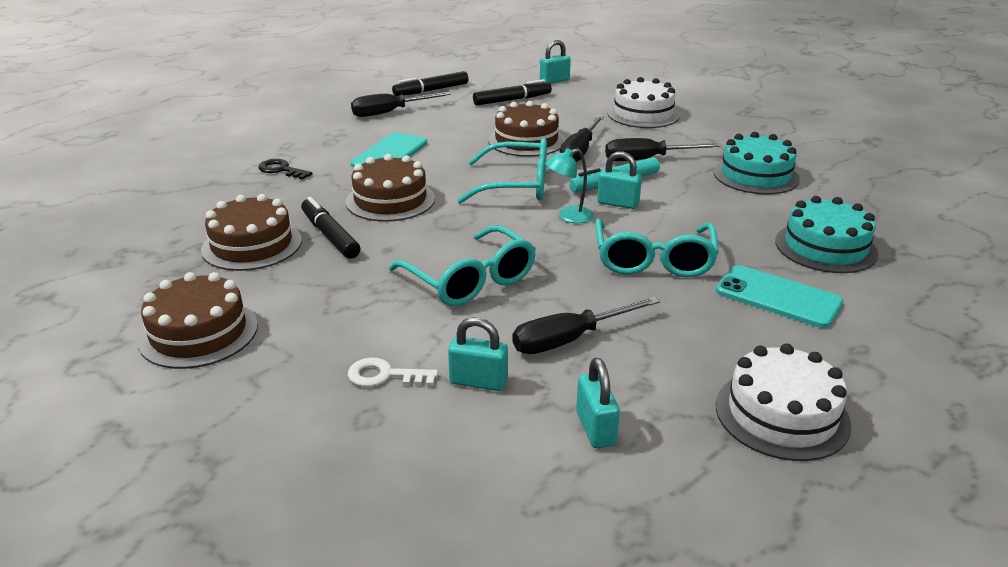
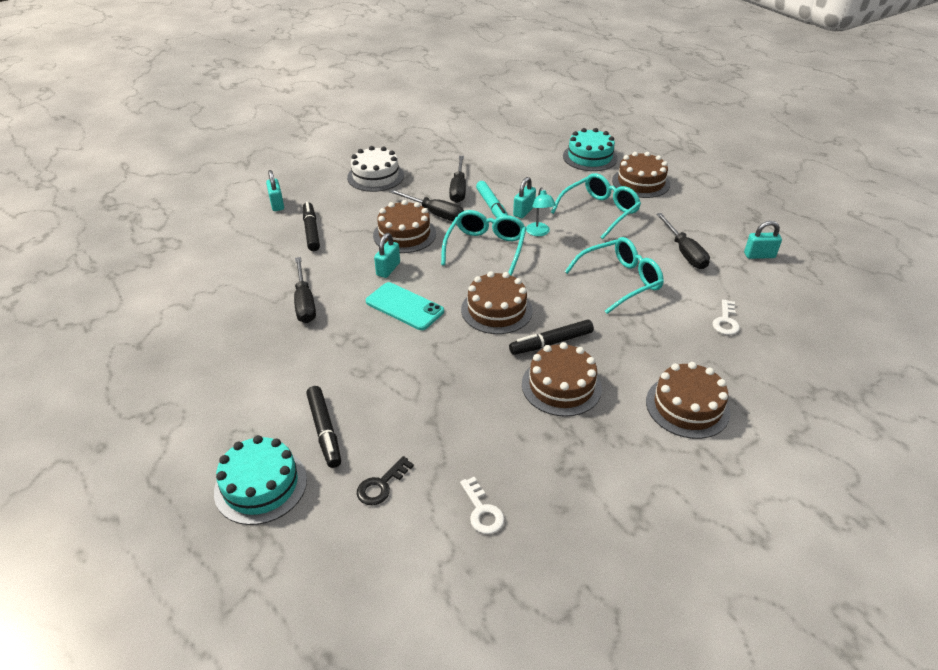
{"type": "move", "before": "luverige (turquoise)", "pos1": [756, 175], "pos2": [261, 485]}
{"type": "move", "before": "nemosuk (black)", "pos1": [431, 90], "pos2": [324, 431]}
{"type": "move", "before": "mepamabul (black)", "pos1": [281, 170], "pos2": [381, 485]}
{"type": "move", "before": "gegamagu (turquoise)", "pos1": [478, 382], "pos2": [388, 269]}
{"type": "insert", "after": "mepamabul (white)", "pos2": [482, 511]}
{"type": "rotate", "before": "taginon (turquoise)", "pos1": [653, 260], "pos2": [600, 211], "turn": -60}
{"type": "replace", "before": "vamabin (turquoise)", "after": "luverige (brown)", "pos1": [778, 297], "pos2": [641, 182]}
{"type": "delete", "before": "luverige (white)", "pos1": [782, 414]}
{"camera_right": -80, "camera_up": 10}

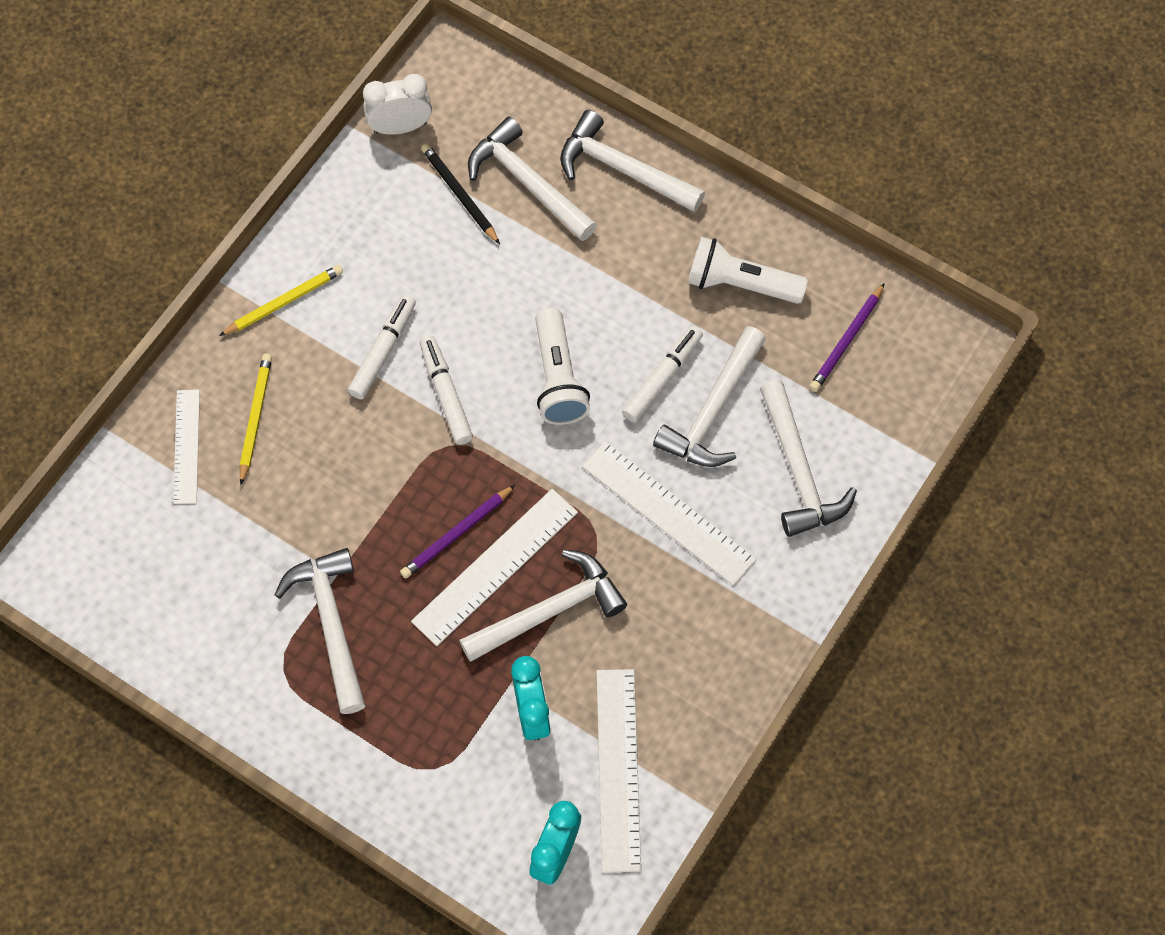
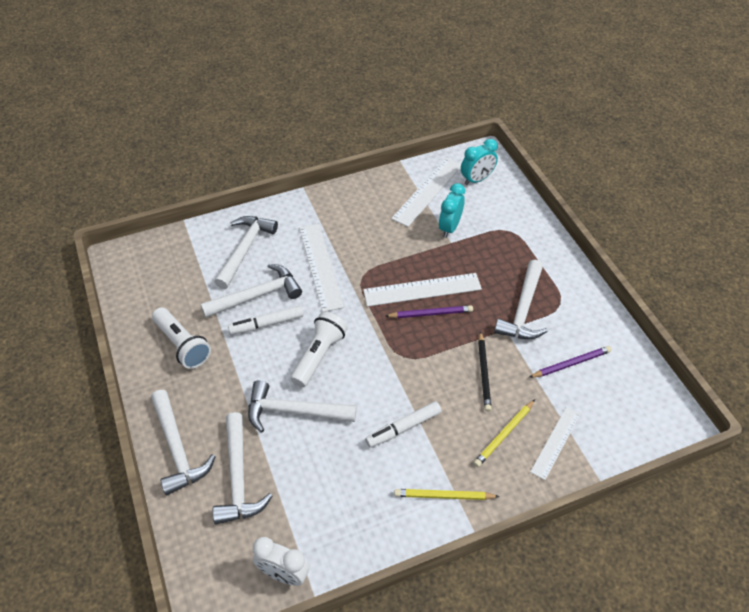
{"type": "move", "before": "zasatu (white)", "pos1": [550, 611], "pos2": [294, 411]}
{"type": "move", "before": "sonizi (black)", "pos1": [460, 194], "pos2": [484, 373]}
{"type": "move", "before": "sonizi (purple)", "pos1": [846, 340], "pos2": [571, 363]}
{"type": "delete", "before": "nemosuk (white)", "pos1": [446, 394]}
{"camera_right": -145, "camera_up": -15}

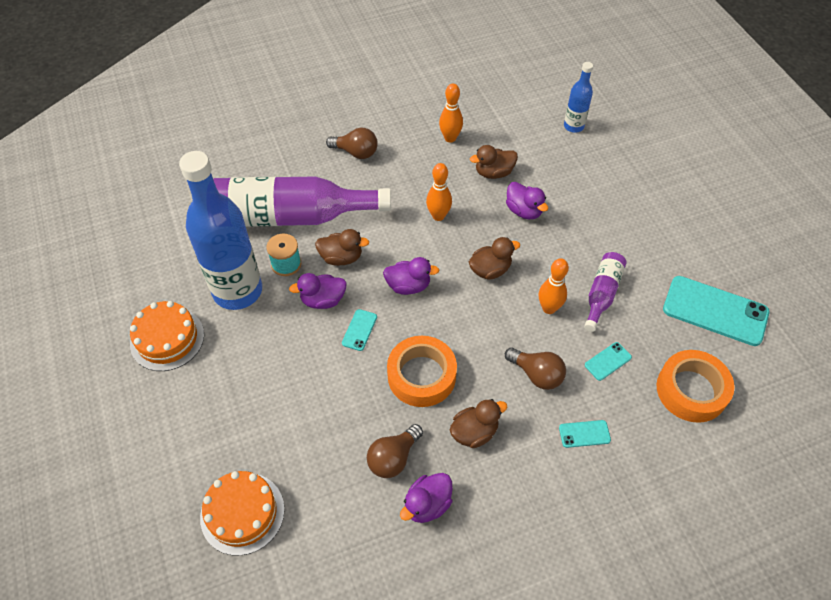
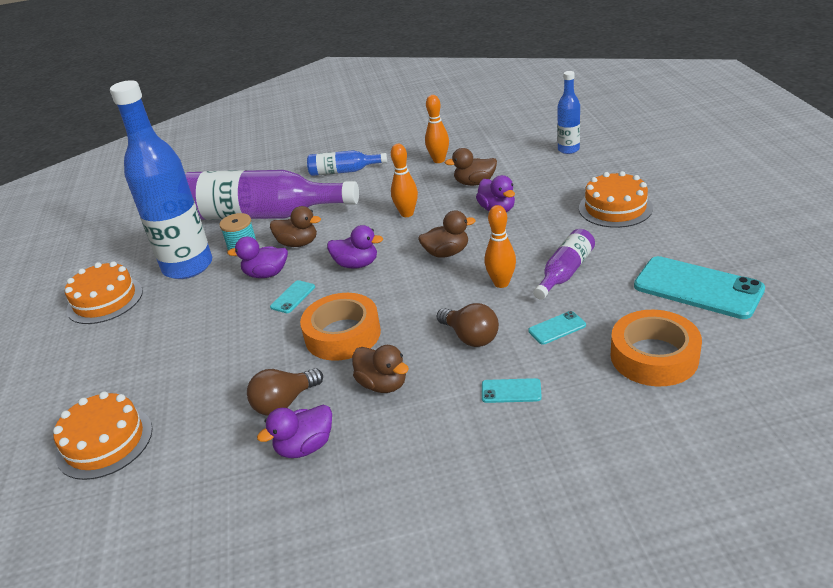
{"type": "replace", "before": "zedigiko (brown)", "after": "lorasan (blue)", "pos1": [356, 152], "pos2": [343, 171]}
{"type": "rotate", "before": "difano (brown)", "pos1": [474, 432], "pos2": [383, 384], "turn": 60}
{"type": "insert", "after": "luverige (orange)", "pos2": [615, 208]}
{"camera_right": 15, "camera_up": -20}

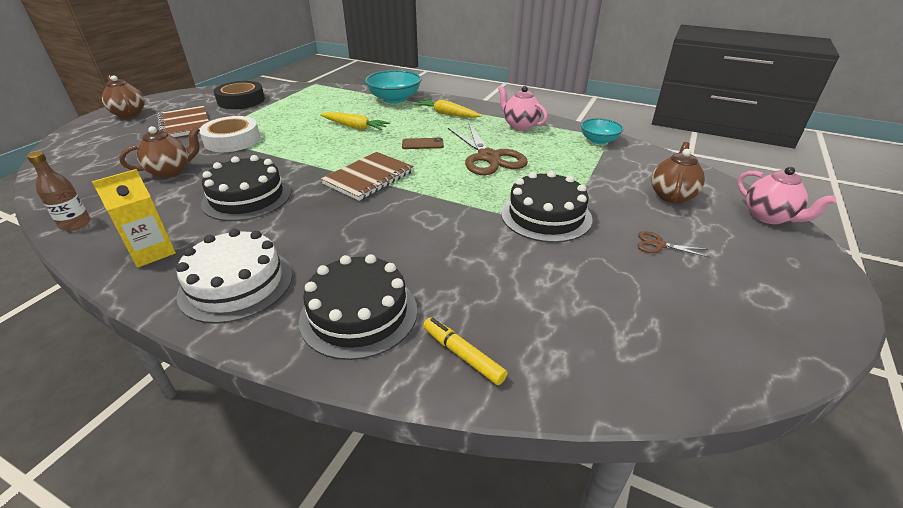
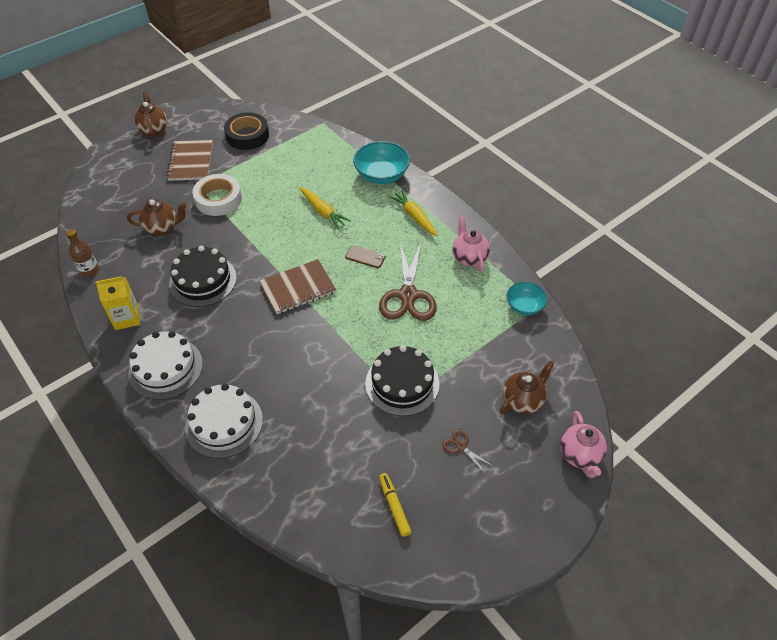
{"type": "recolor", "before": "luverige (black)", "after": "luverige (white)", "pos1": [359, 314], "pos2": [224, 423]}
{"type": "move", "before": "nemosuk (yellow)", "pos1": [463, 355], "pos2": [394, 506]}
{"camera_right": 25, "camera_up": 15}

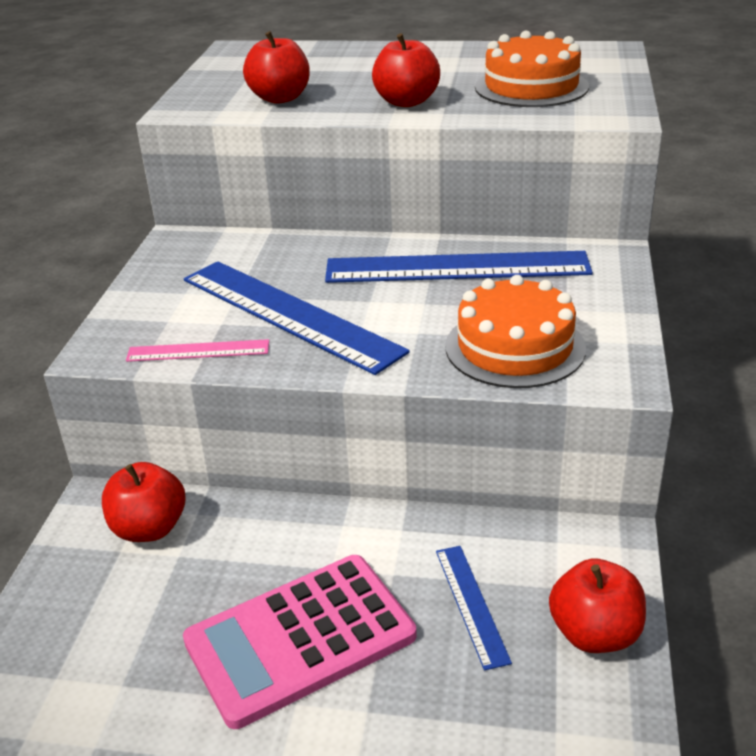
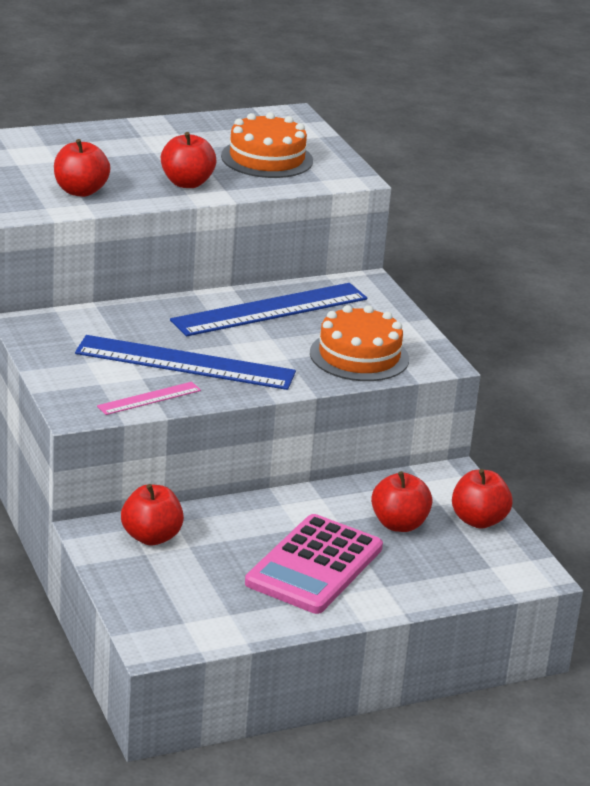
{"type": "replace", "before": "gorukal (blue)", "after": "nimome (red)", "pos1": [471, 604], "pos2": [399, 524]}
{"camera_right": -35, "camera_up": -5}

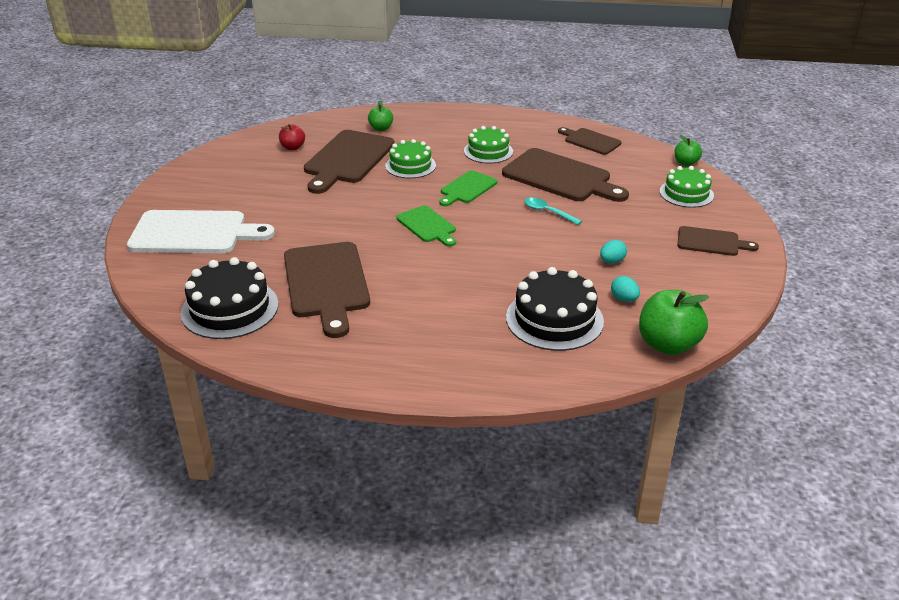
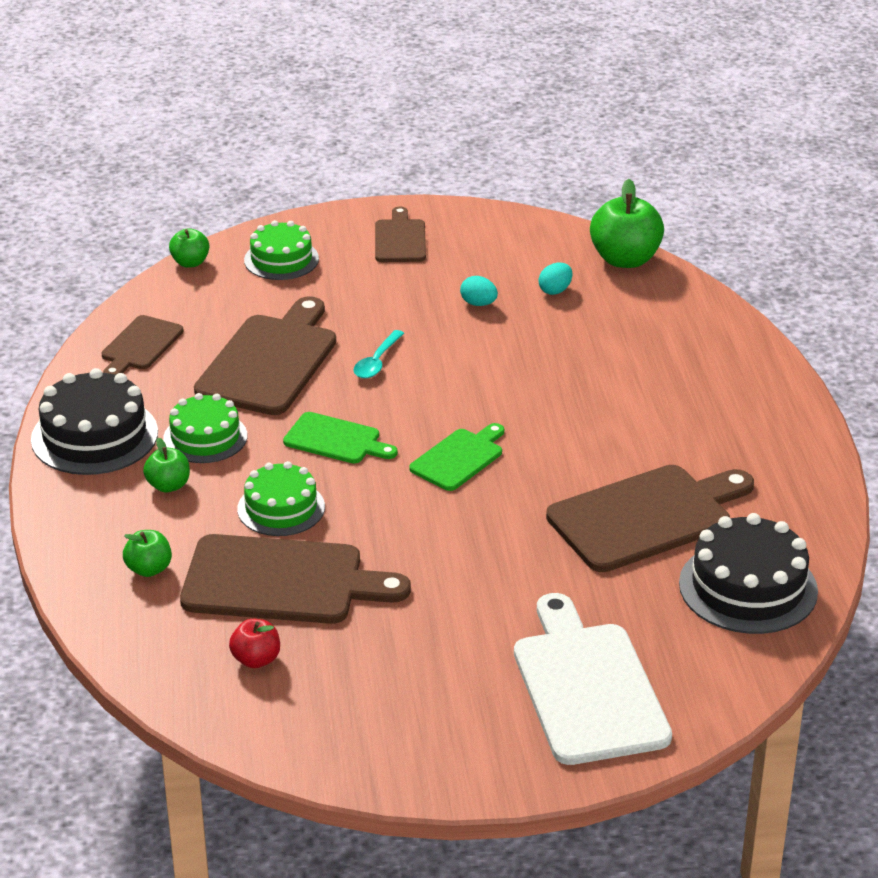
{"type": "move", "before": "luverige (black)", "pos1": [554, 319], "pos2": [94, 436]}
{"type": "insert", "after": "nimome (green)", "pos2": [168, 485]}
{"camera_right": -105, "camera_up": 0}

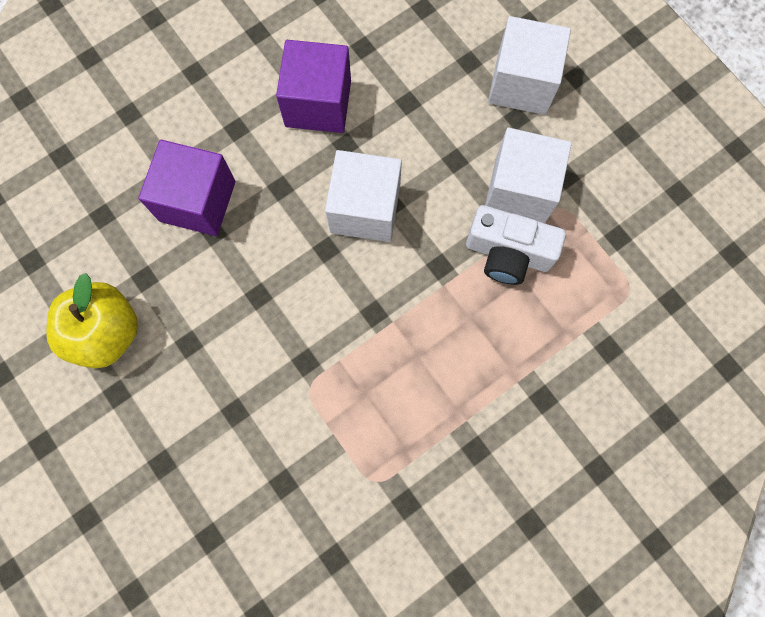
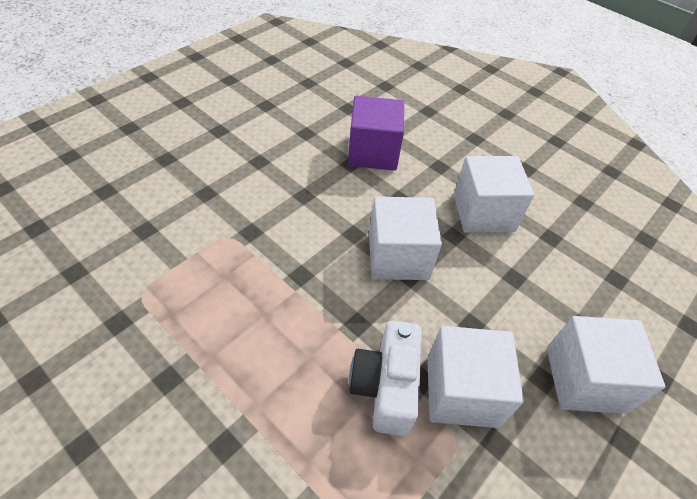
{"type": "recolor", "before": "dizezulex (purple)", "after": "dizezulex (white)", "pos1": [318, 103], "pos2": [483, 212]}
{"type": "delete", "before": "nimome (yellow)", "pos1": [107, 332]}
{"camera_right": 75, "camera_up": -25}

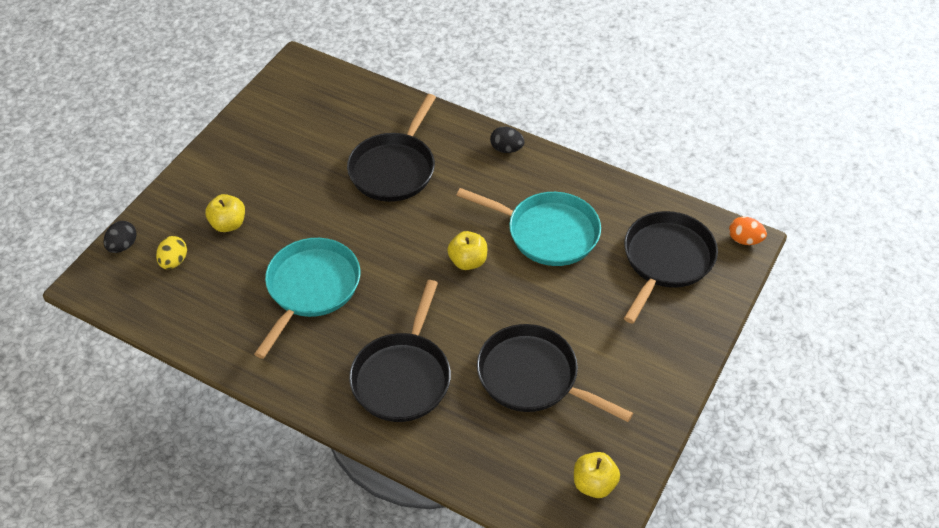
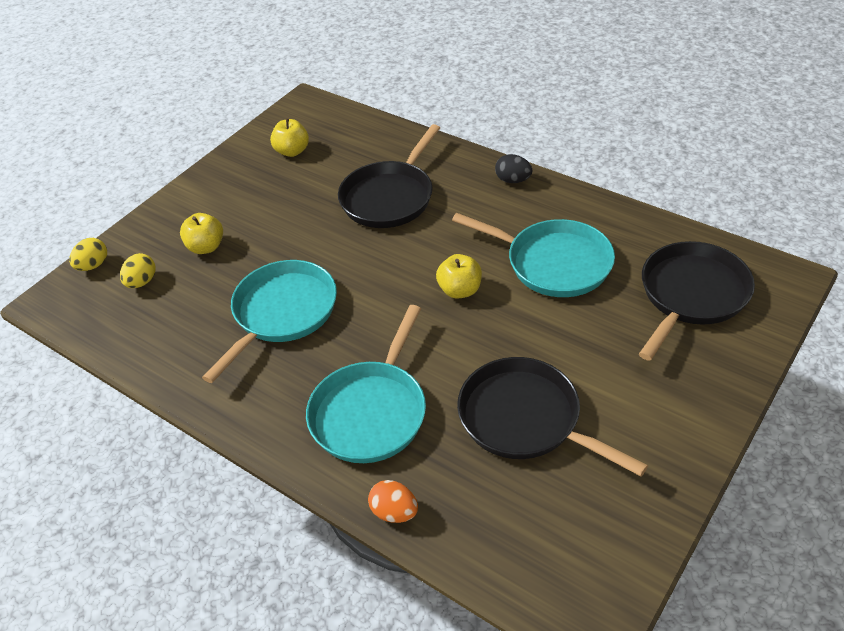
{"type": "recolor", "before": "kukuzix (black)", "after": "kukuzix (yellow)", "pos1": [123, 246], "pos2": [93, 265]}
{"type": "move", "before": "nimome (yellow)", "pos1": [594, 484], "pos2": [292, 151]}
{"type": "recolor", "before": "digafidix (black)", "after": "digafidix (turquoise)", "pos1": [403, 377], "pos2": [371, 412]}
{"type": "move", "before": "kukuzix (orange)", "pos1": [744, 240], "pos2": [394, 512]}
{"camera_right": 10, "camera_up": -5}

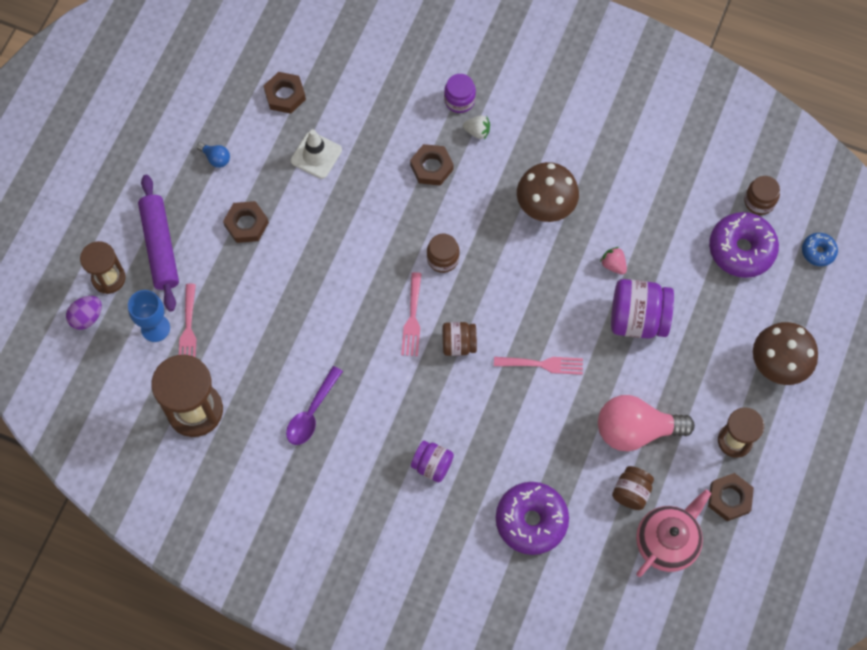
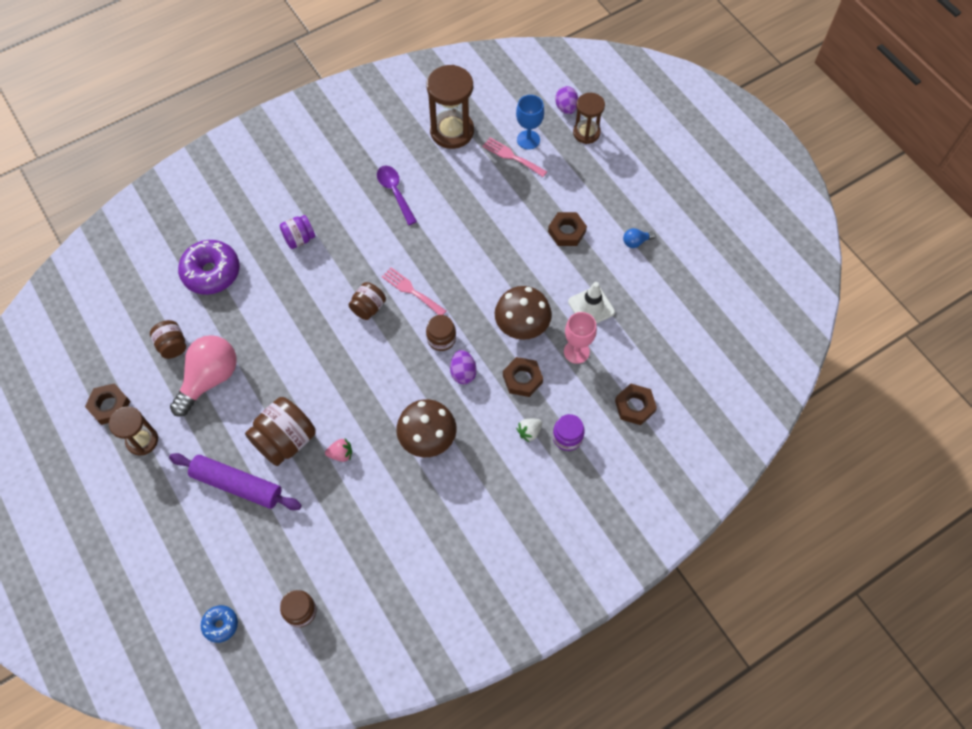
{"type": "move", "before": "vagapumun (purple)", "pos1": [160, 247], "pos2": [237, 485]}
{"type": "recolor", "before": "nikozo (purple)", "after": "nikozo (brown)", "pos1": [637, 319], "pos2": [285, 440]}
{"type": "insert", "after": "kukuzix (purple)", "pos2": [463, 373]}
{"type": "move", "before": "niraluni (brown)", "pos1": [778, 364], "pos2": [522, 326]}
{"type": "insert", "after": "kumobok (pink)", "pos2": [576, 351]}
{"type": "move", "before": "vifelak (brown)", "pos1": [285, 95], "pos2": [635, 406]}
{"type": "delete", "before": "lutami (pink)", "pos1": [543, 364]}
{"type": "delete", "before": "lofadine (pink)", "pos1": [667, 541]}
{"type": "delete", "before": "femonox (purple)", "pos1": [741, 249]}
{"camera_right": 125, "camera_up": -5}

